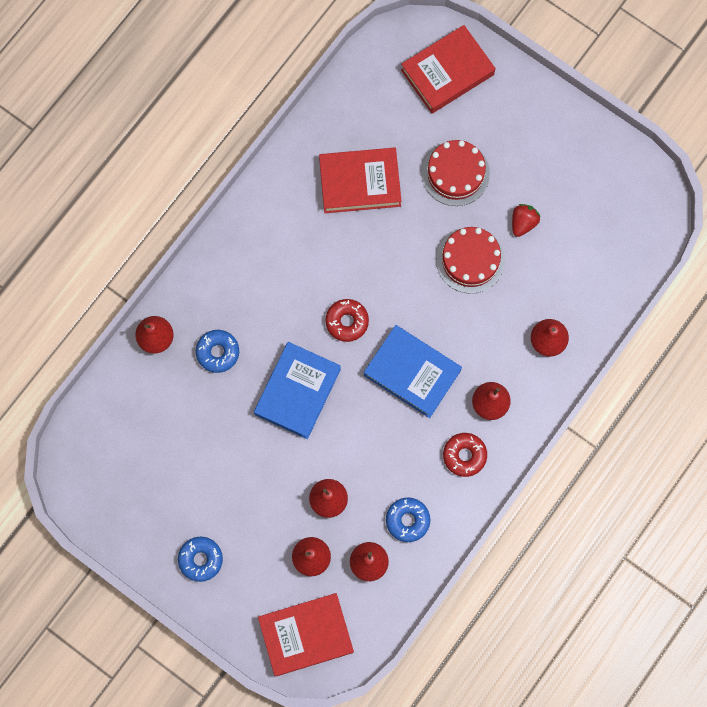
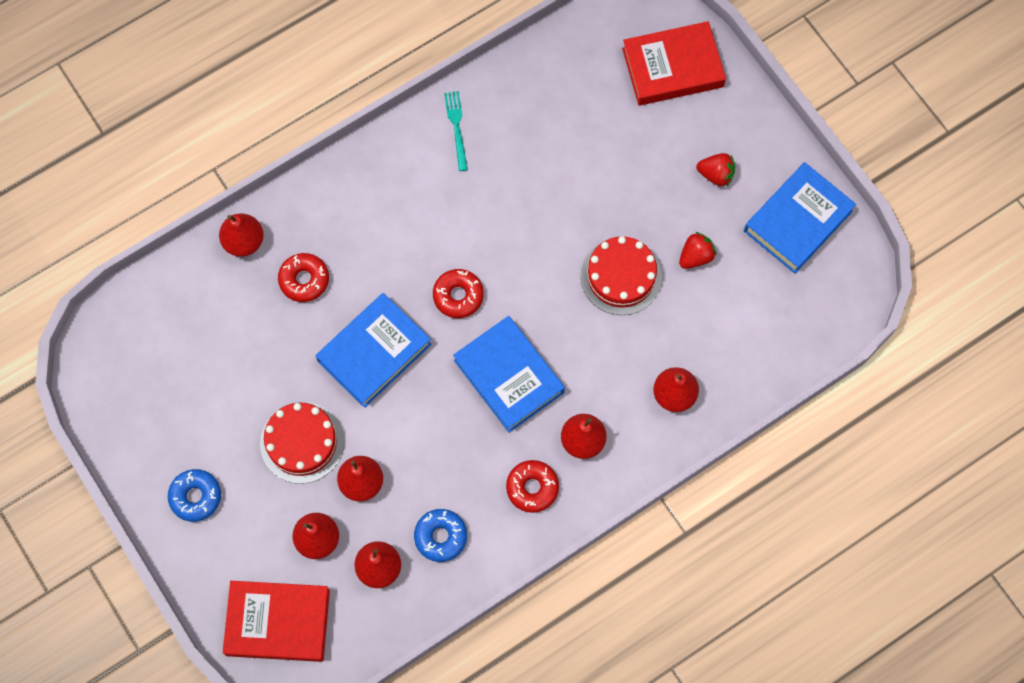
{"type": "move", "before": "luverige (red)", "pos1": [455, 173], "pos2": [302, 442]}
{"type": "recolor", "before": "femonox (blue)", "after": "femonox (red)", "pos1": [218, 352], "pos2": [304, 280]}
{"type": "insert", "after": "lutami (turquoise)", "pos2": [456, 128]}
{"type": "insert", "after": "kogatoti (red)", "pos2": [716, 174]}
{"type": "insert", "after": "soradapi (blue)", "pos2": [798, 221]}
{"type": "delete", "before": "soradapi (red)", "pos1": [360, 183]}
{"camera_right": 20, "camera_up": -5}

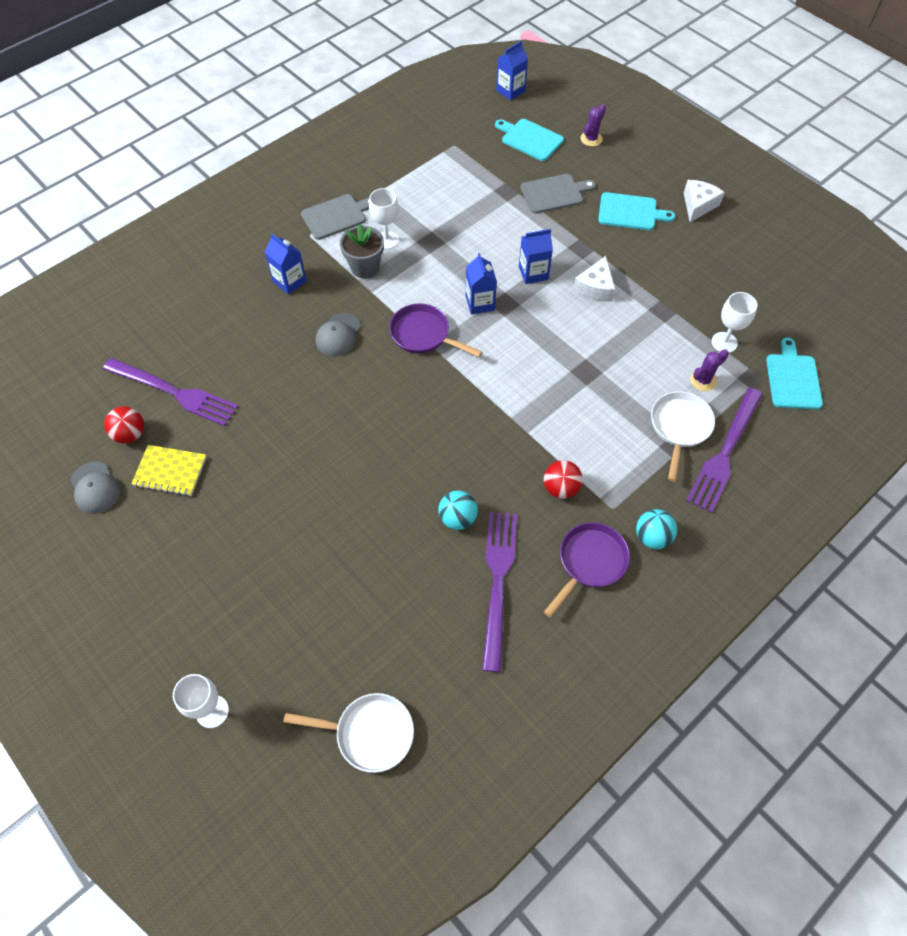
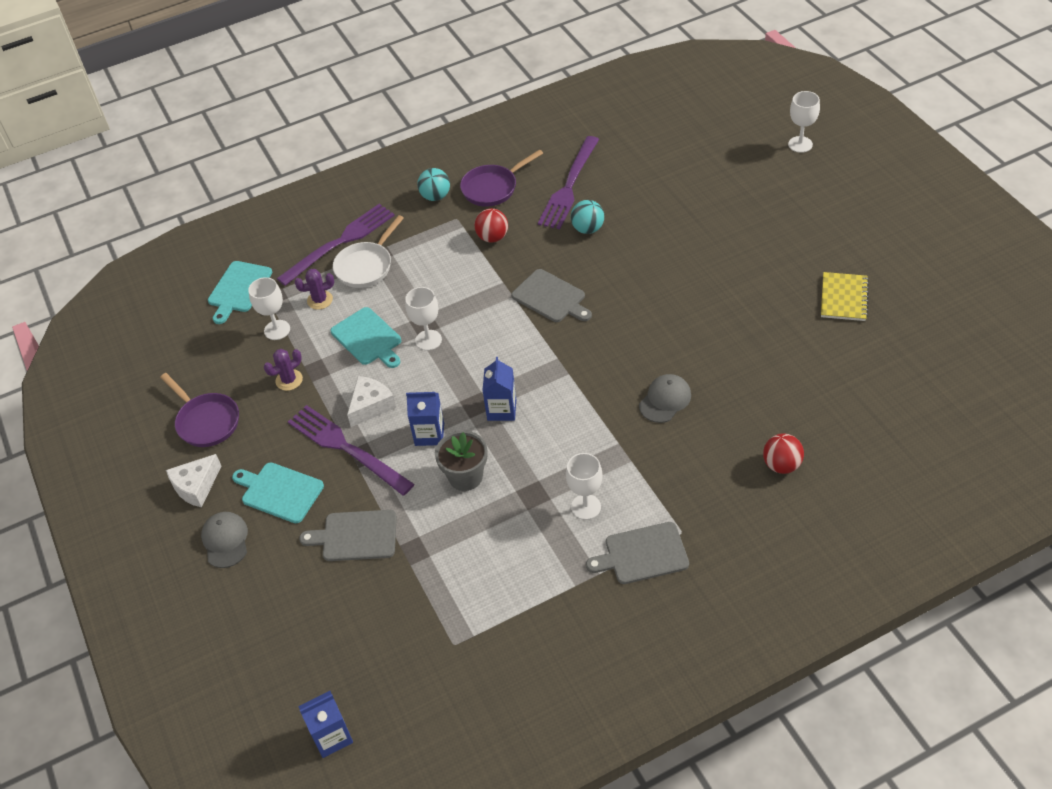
{"type": "move", "before": "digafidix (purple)", "pos1": [423, 335], "pos2": [206, 421]}
{"type": "move", "before": "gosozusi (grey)", "pos1": [95, 488], "pos2": [225, 540]}
{"type": "move", "before": "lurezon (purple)", "pos1": [591, 139], "pos2": [289, 380]}
{"type": "move", "before": "lutami (purple)", "pos1": [174, 392], "pos2": [346, 448]}
{"type": "move", "before": "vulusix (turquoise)", "pos1": [530, 139], "pos2": [368, 338]}
{"type": "insert", "after": "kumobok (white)", "pos2": [428, 340]}
{"type": "move", "before": "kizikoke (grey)", "pos1": [365, 267], "pos2": [465, 476]}
{"type": "insert", "after": "vulusix (grey)", "pos2": [551, 297]}
{"type": "move", "before": "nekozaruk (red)", "pos1": [130, 434], "pos2": [781, 465]}
{"type": "rotate", "before": "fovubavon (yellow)", "pos1": [170, 472], "pos2": [844, 298], "turn": 75}
{"type": "delete", "before": "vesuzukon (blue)", "pos1": [289, 281]}
{"type": "delete", "before": "digafidix (white)", "pos1": [369, 733]}
{"camera_right": -160, "camera_up": -10}

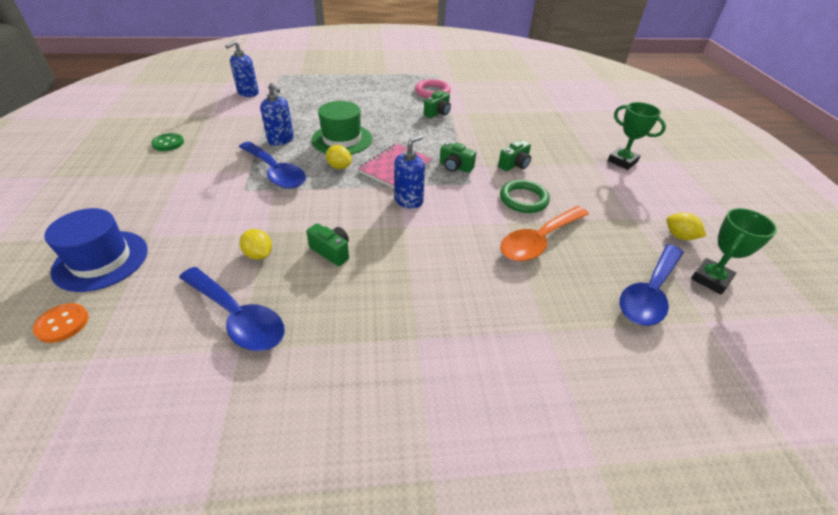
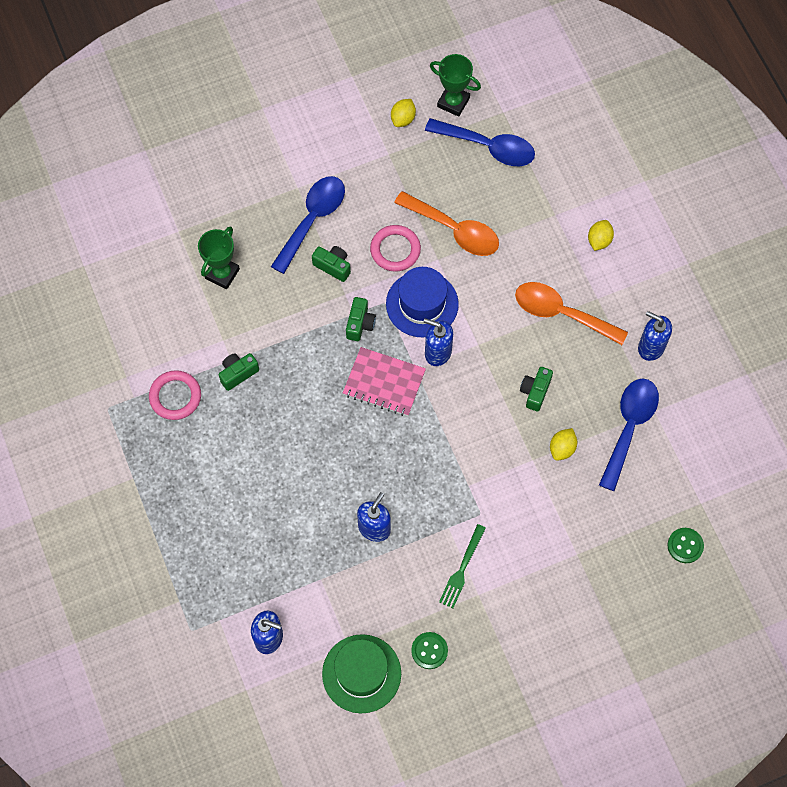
{"type": "move", "before": "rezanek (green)", "pos1": [622, 161], "pos2": [222, 274]}
{"type": "rotate", "before": "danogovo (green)", "pos1": [438, 113], "pos2": [238, 373], "turn": -60}
{"type": "move", "before": "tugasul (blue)", "pos1": [275, 172], "pos2": [312, 220]}
{"type": "move", "before": "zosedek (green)", "pos1": [342, 139], "pos2": [361, 673]}
{"type": "recolor", "before": "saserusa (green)", "after": "saserusa (pink)", "pos1": [523, 199], "pos2": [395, 250]}
{"type": "move", "before": "zosedek (blue)", "pos1": [101, 260], "pos2": [422, 304]}
{"type": "insert", "after": "lutami (green)", "pos2": [462, 569]}
{"type": "insert", "after": "tugasul (orange)", "pos2": [561, 313]}
{"type": "move", "before": "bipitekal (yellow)", "pos1": [339, 167], "pos2": [599, 240]}
{"type": "insert", "after": "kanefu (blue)", "pos2": [651, 347]}
{"type": "recolor", "before": "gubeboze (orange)", "after": "gubeboze (green)", "pos1": [62, 324], "pos2": [685, 546]}
{"camera_right": -105, "camera_up": 25}

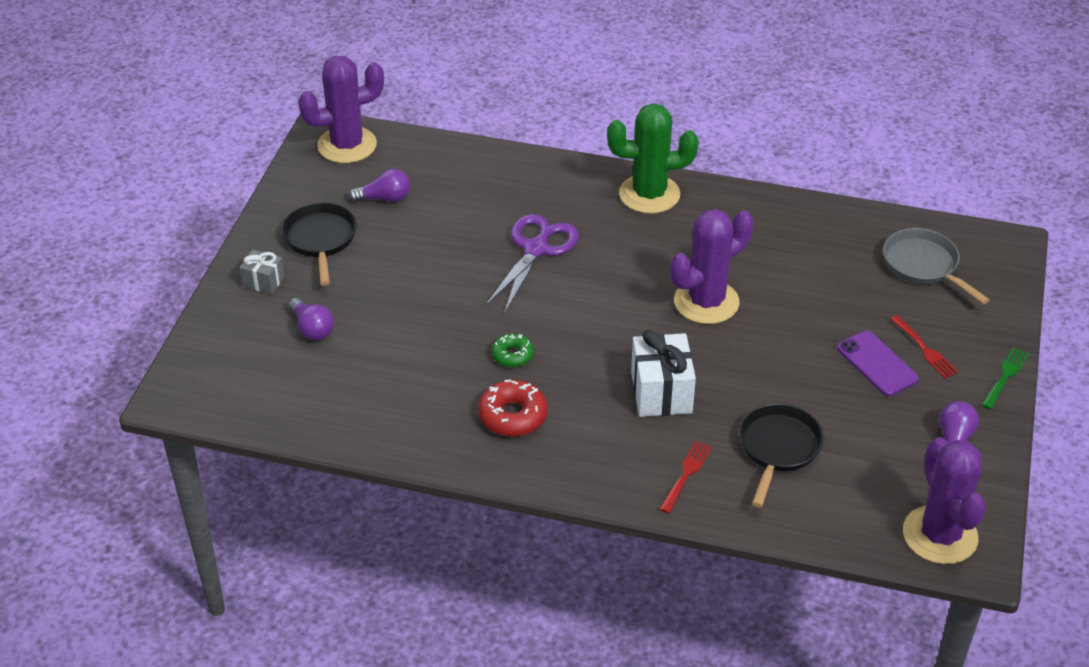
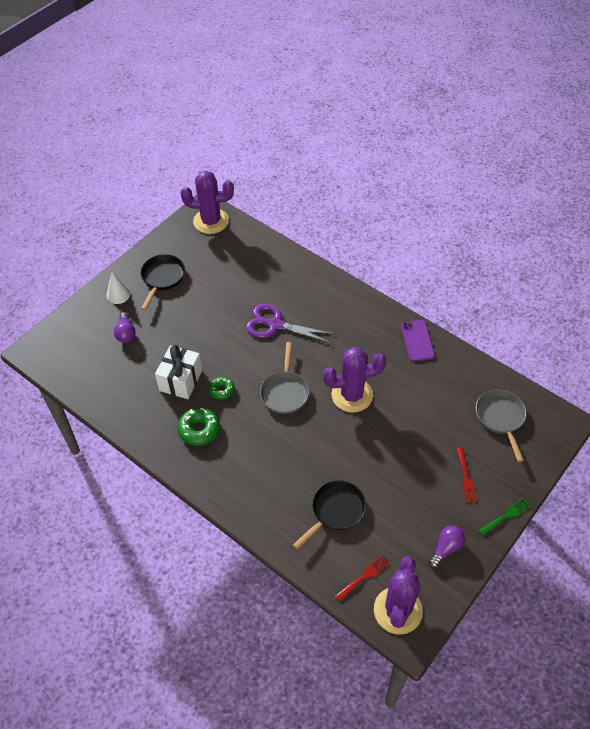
{"type": "replace", "before": "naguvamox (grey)", "after": "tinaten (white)", "pos1": [263, 281], "pos2": [118, 294]}
{"type": "move", "before": "naguvamox (white)", "pos1": [661, 392], "pos2": [181, 380]}
{"type": "recolor", "before": "femonox (red)", "after": "femonox (green)", "pos1": [513, 416], "pos2": [199, 430]}
{"type": "rotate", "before": "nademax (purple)", "pos1": [536, 249], "pos2": [275, 325], "turn": -120}
{"type": "insert", "after": "digafidix (grey)", "pos2": [285, 392]}
{"type": "move", "before": "lutami (red)", "pos1": [686, 474], "pos2": [364, 577]}
{"type": "move", "before": "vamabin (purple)", "pos1": [877, 364], "pos2": [417, 341]}
{"type": "delete", "before": "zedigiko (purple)", "pos1": [384, 198]}
{"type": "delete", "before": "lurezon (green)", "pos1": [649, 194]}
{"camera_right": 25, "camera_up": 10}

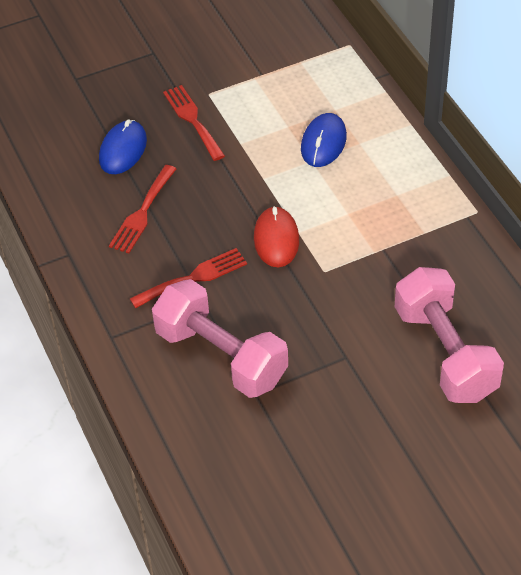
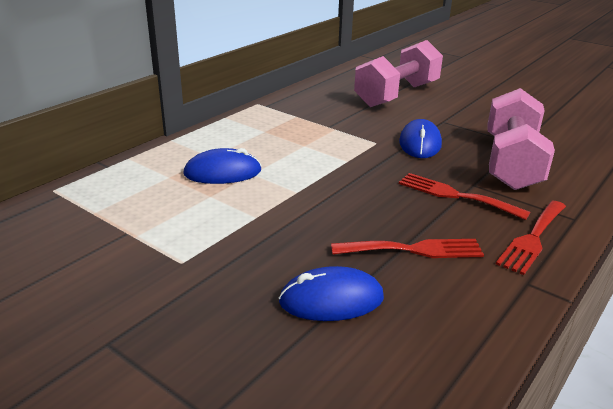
{"type": "insert", "after": "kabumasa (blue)", "pos2": [420, 143]}
{"type": "move", "before": "lutami (red)", "pos1": [192, 120], "pos2": [532, 238]}
{"type": "delete", "before": "kabumasa (red)", "pos1": [276, 239]}
{"camera_right": -120, "camera_up": -20}

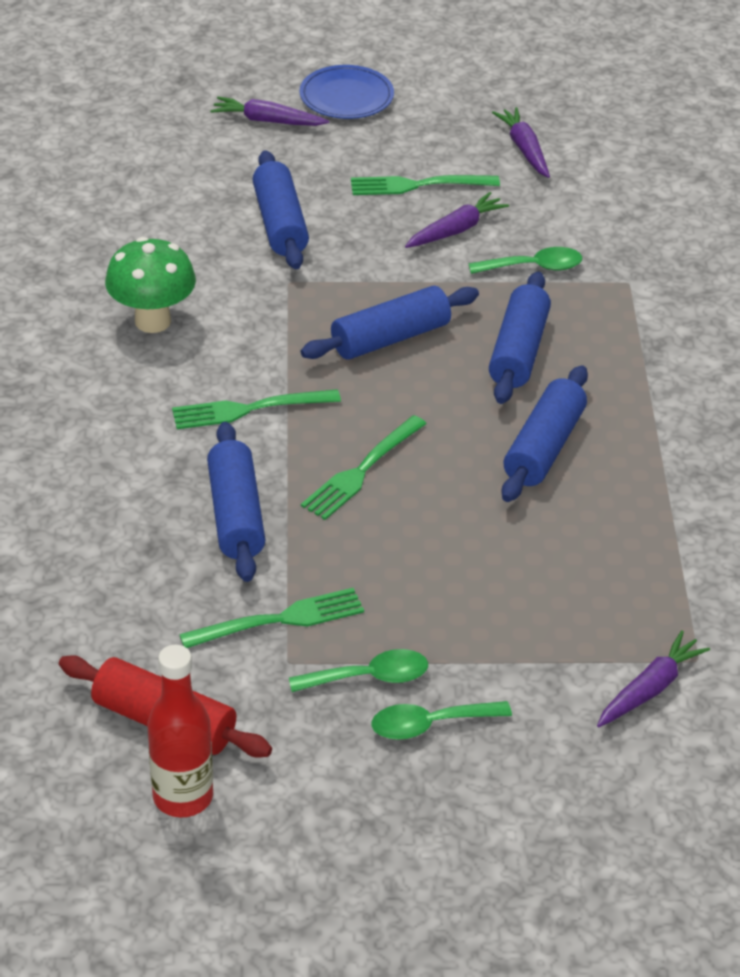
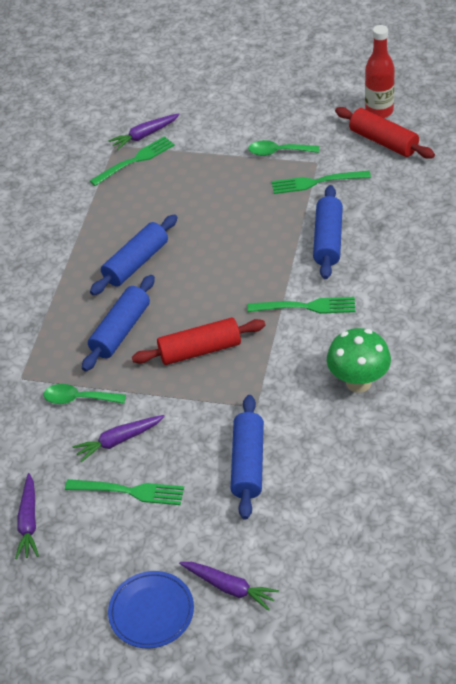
{"type": "move", "before": "lutami (green)", "pos1": [361, 471], "pos2": [135, 160]}
{"type": "recolor", "before": "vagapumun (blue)", "after": "vagapumun (red)", "pos1": [390, 338], "pos2": [200, 350]}
{"type": "delete", "before": "tugasul (green)", "pos1": [430, 725]}
{"camera_right": -160, "camera_up": 5}

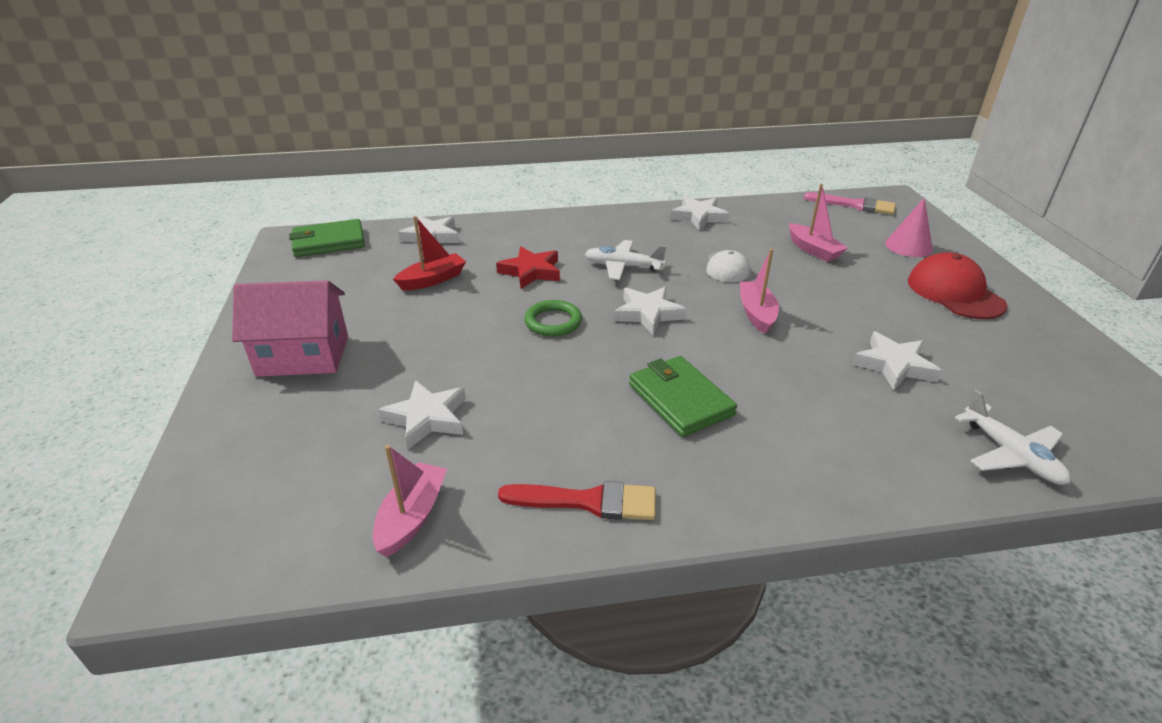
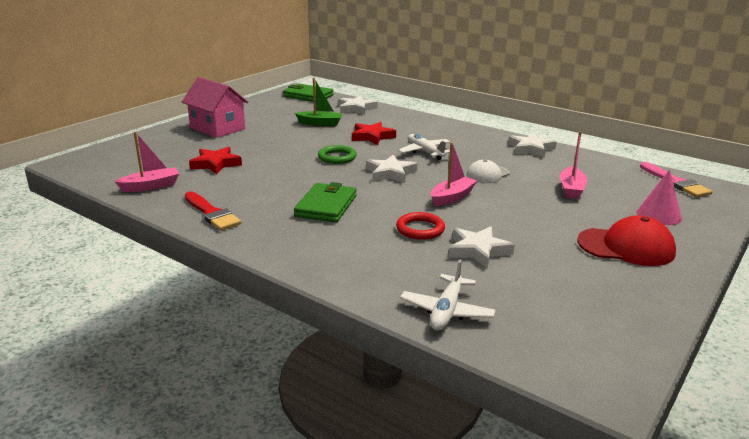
{"type": "recolor", "before": "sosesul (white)", "after": "sosesul (red)", "pos1": [427, 418], "pos2": [216, 164]}
{"type": "recolor", "before": "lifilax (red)", "after": "lifilax (green)", "pos1": [432, 280], "pos2": [320, 123]}
{"type": "insert", "after": "saserusa (red)", "pos2": [420, 229]}
{"type": "rotate", "before": "gosozusi (red)", "pos1": [954, 293], "pos2": [626, 247], "turn": 75}
{"camera_right": 45, "camera_up": -10}

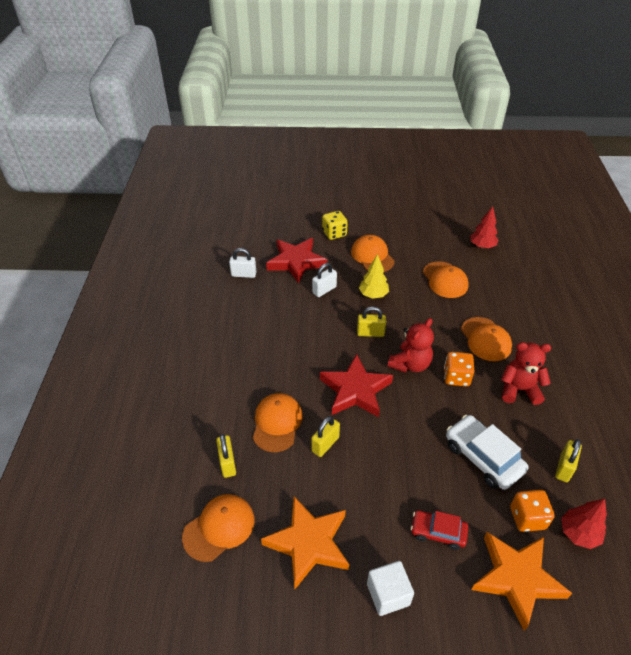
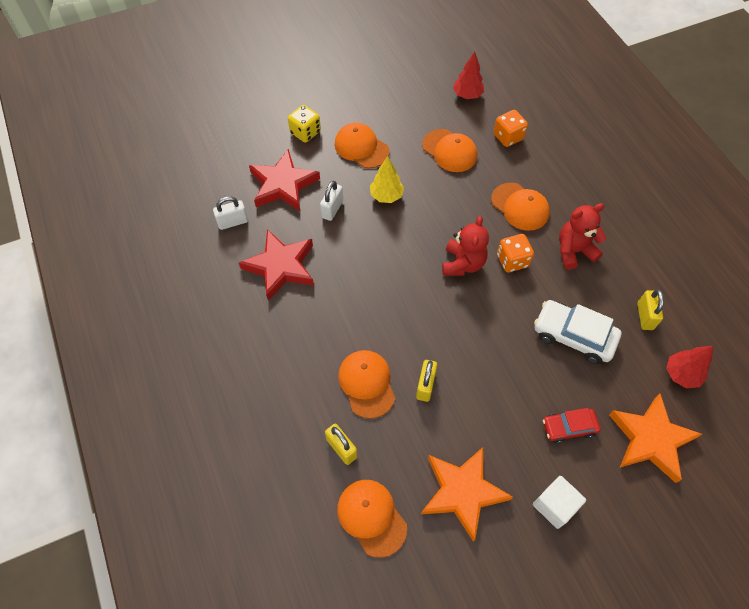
{"type": "move", "before": "sosesul (red)", "pos1": [355, 390], "pos2": [281, 267]}
{"type": "rotate", "before": "gosozusi (orange)", "pos1": [219, 528], "pos2": [371, 517], "turn": -60}
{"type": "move", "before": "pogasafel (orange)", "pos1": [527, 518], "pos2": [508, 137]}
{"type": "delete", "before": "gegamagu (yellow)", "pos1": [370, 333]}
{"camera_right": -25, "camera_up": 15}

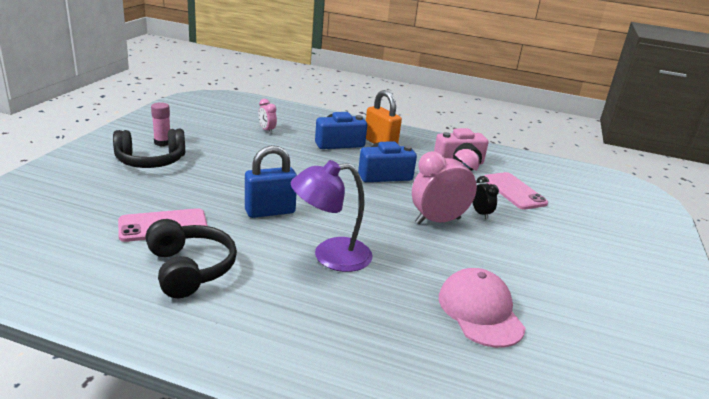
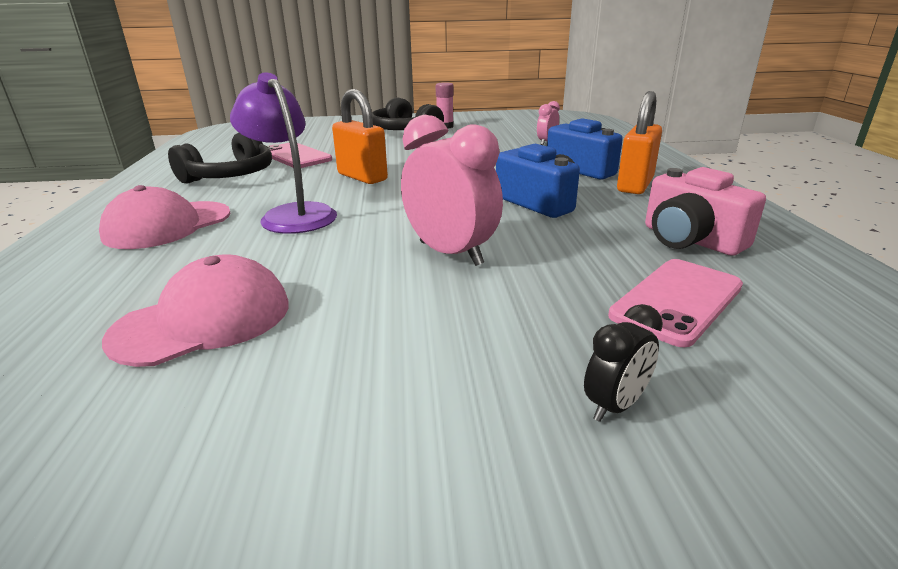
{"type": "insert", "after": "gosozusi (pink)", "pos2": [168, 225]}
{"type": "recolor", "before": "gegamagu (blue)", "after": "gegamagu (orange)", "pos1": [270, 211], "pos2": [362, 177]}
{"type": "move", "before": "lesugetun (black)", "pos1": [481, 214], "pos2": [615, 405]}
{"camera_right": 70, "camera_up": 0}

